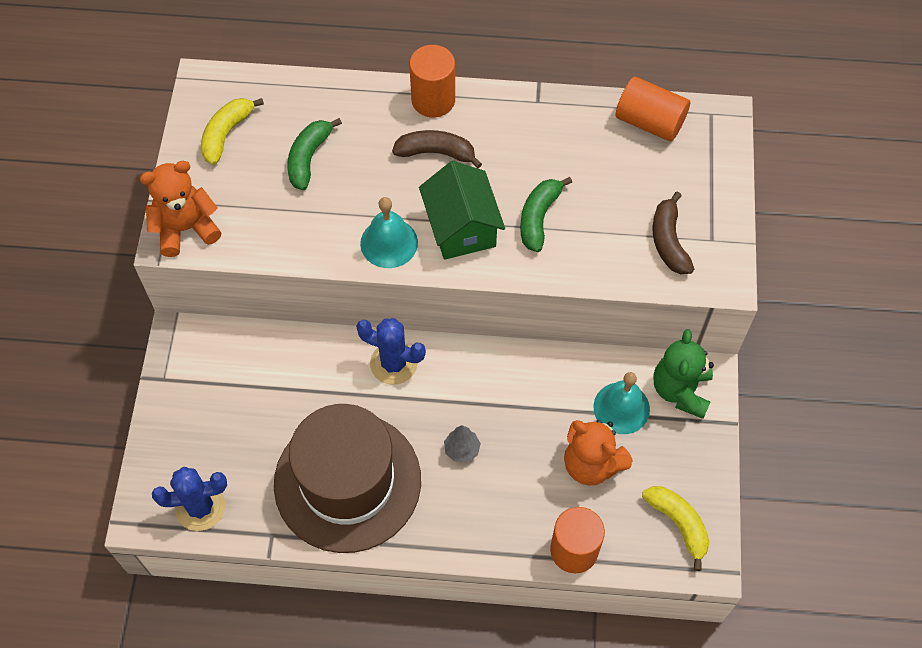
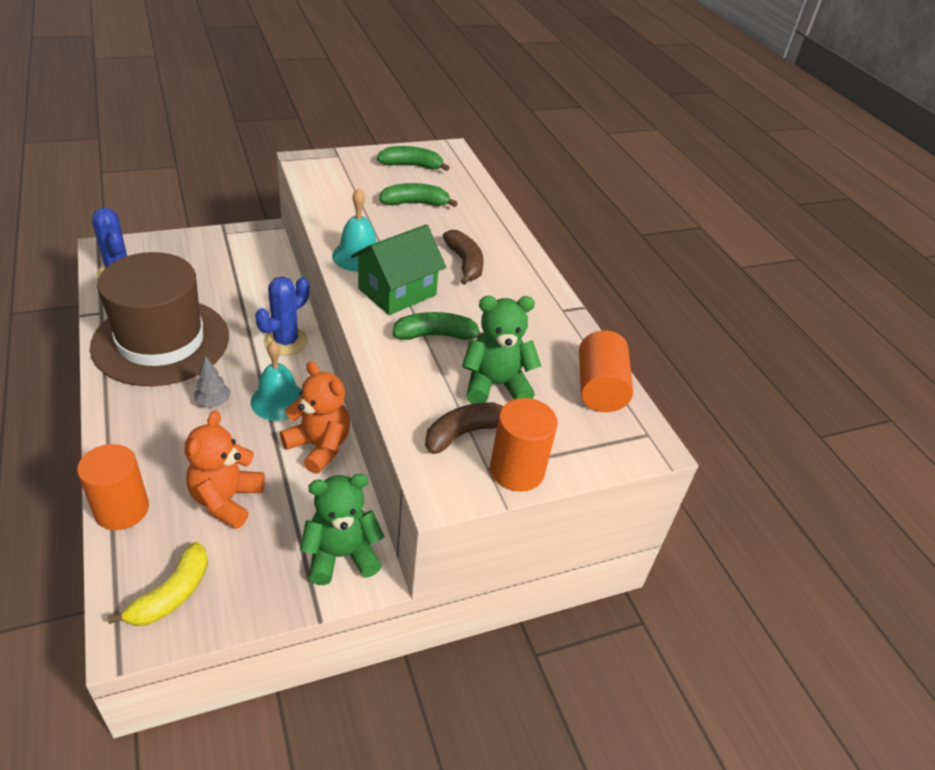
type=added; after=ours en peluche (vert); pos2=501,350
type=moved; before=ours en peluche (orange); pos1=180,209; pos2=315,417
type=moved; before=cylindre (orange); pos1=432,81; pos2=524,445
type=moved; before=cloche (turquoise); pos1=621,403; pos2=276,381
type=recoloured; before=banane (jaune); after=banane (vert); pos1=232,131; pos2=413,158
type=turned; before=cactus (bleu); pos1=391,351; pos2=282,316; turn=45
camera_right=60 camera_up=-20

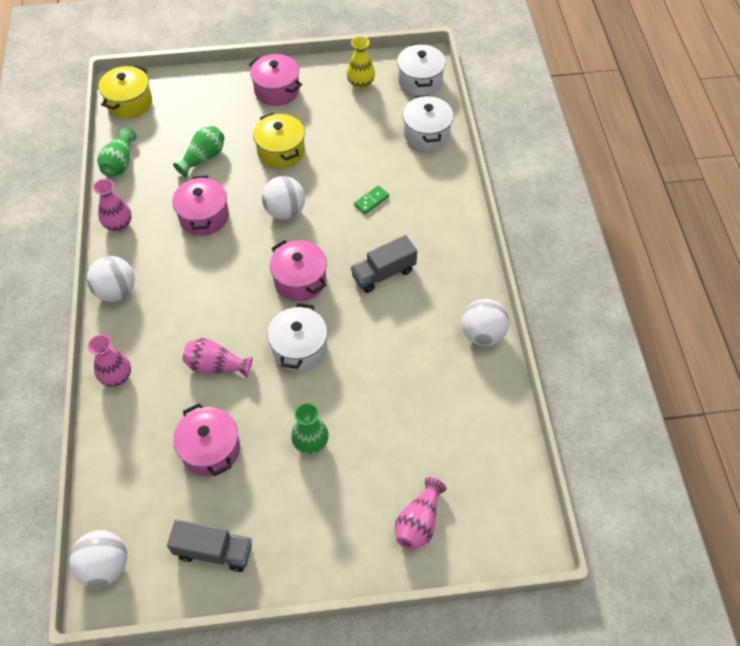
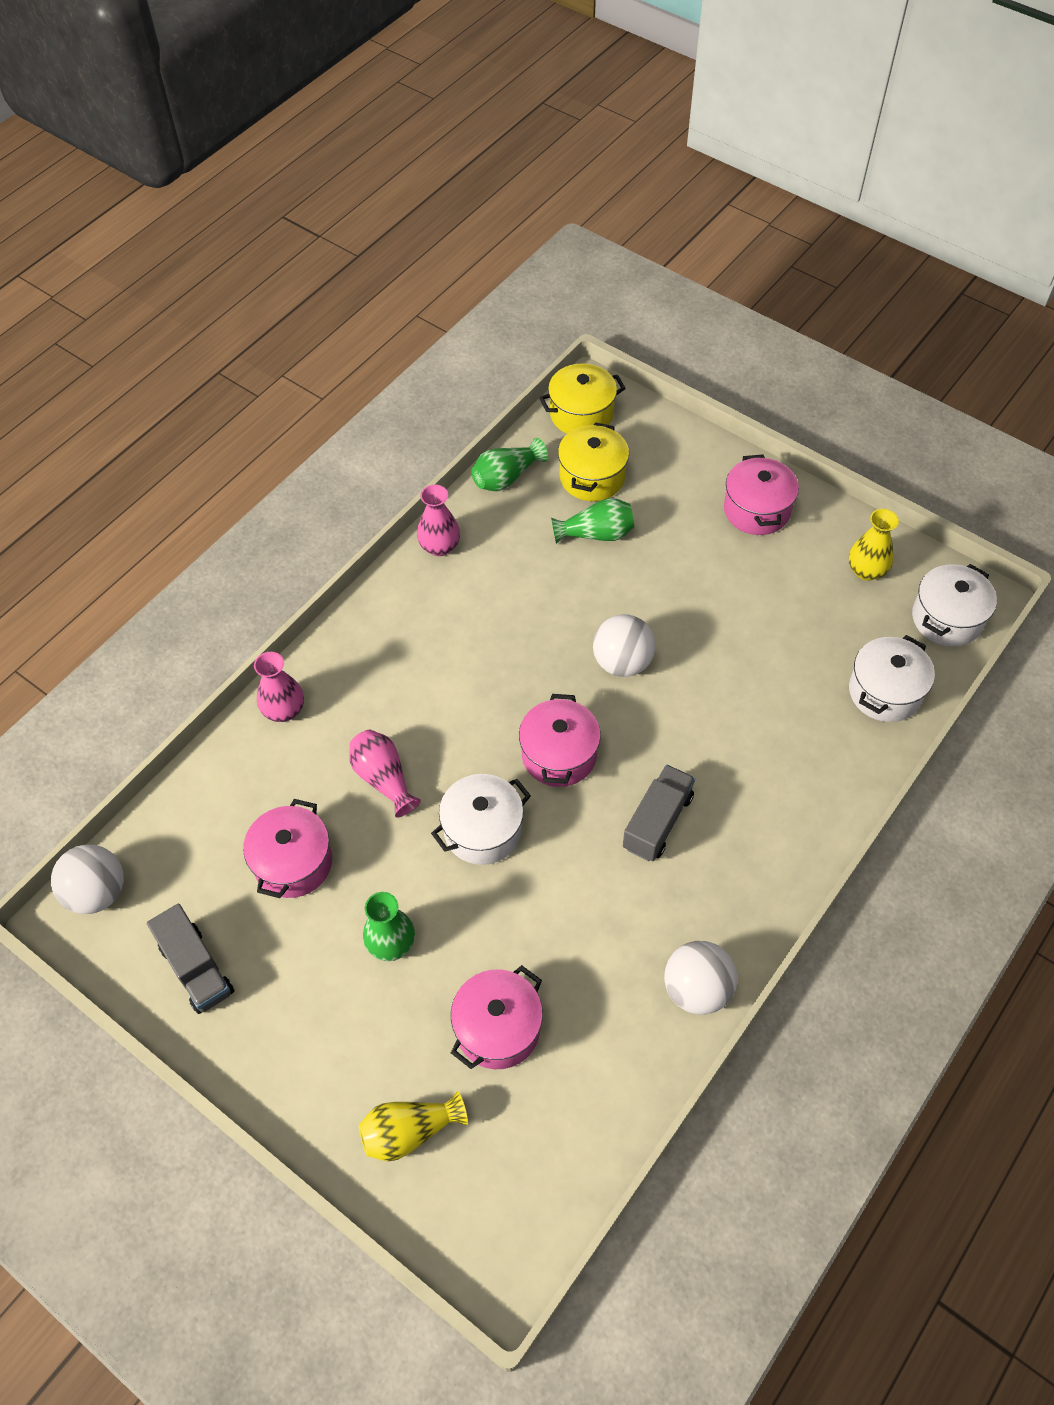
type=removed; before=balle (blanc); pos1=111,279
type=removed; before=domino (vert); pos1=371,199
type=moved; before=marmite (rose); pos1=200,205; pos2=497,1017
type=moved; before=marmite (jaune); pos1=279,141; pos2=593,461
type=recoloured; before=vase (rose); after=vase (jaune); pos1=421,514; pos2=413,1126
type=turned; before=camion (gris); pos1=384,264; pos2=659,812; turn=105
camera_right=45 camera_up=0

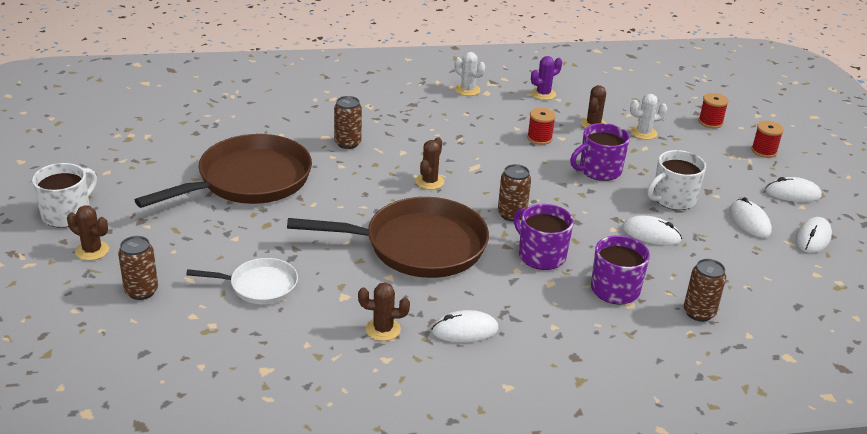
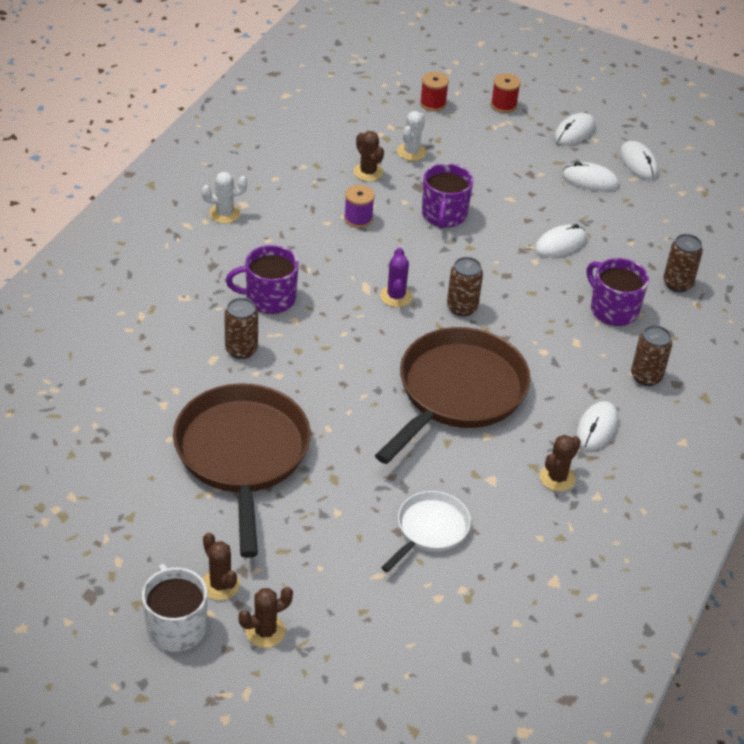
type=removed; before=tasse (blanc); pos1=676,180
type=moved; before=canette (marron); pos1=138,268; pos2=651,355
type=moved; before=cactus (marron); pos1=429,163; pos2=221,566
type=moved; before=tasse (violet); pos1=543,237; pos2=262,279
type=moved; before=cactus (violet); pos1=546,78; pos2=396,277
type=recoloured; before=bobine (rouge); after=bobine (violet); pos1=541,126; pos2=359,206
camera_right=-55 camera_up=10

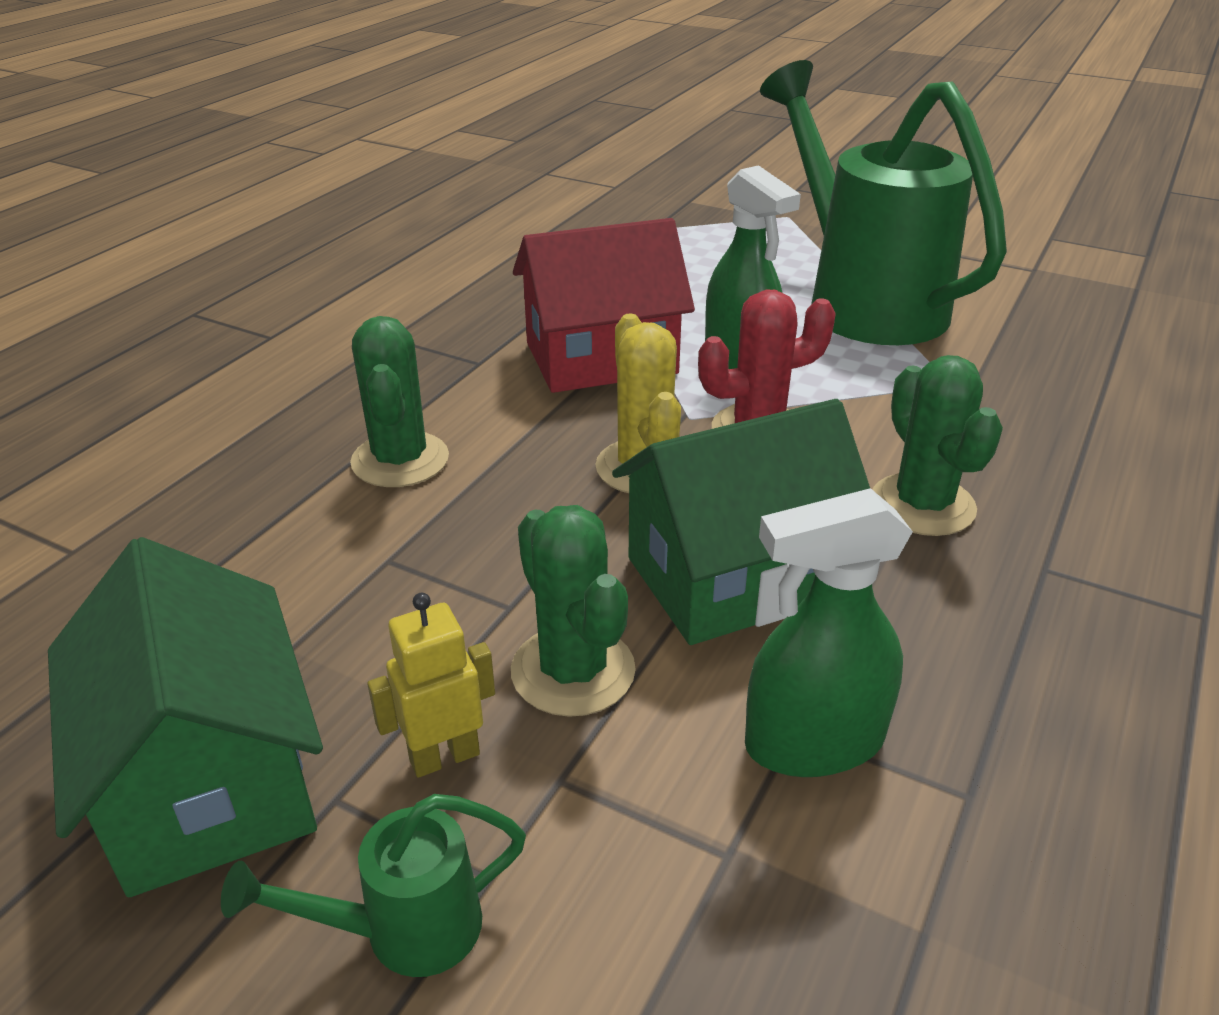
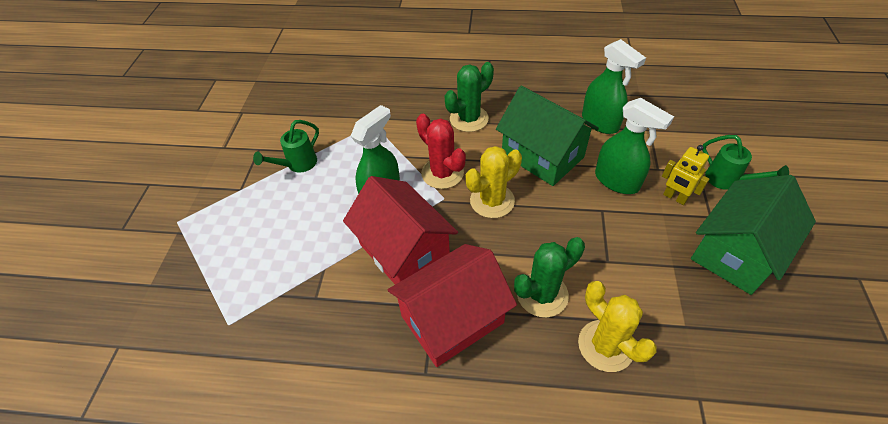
type=added; after=maison (rouge); pos2=452,305
type=added; after=cactus (jaune); pos2=617,326
type=replaced; before=cactus (vert); after=vaporisateur (vert); pos1=573,611; pos2=634,146
type=resized; before=arrosoir (vert); pos1=883,202; pos2=286,146; scale=0.41
camera_right=-110 camera_up=15

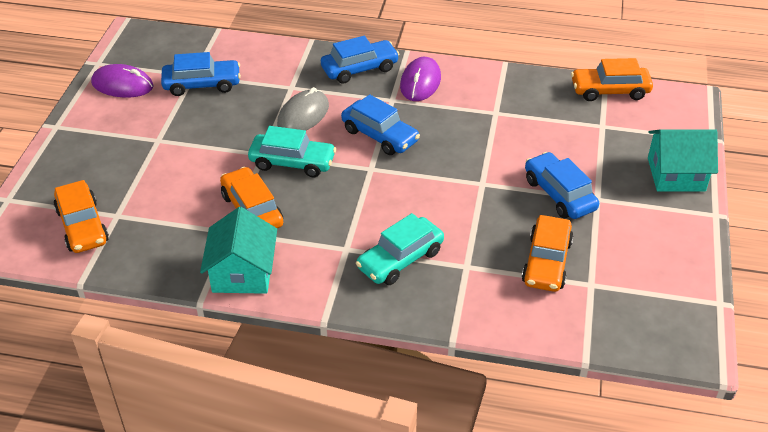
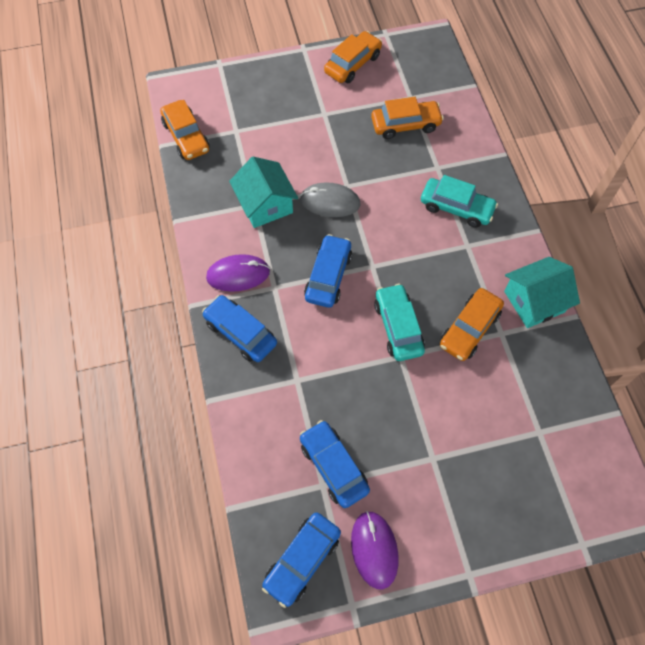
type=moved; before=voiture (orange); pos1=81,216; pos2=353,57
type=moved; before=souris (gris); pos1=303,109; pos2=330,200
type=moved; before=voiture (bleu); pos1=562,185; pos2=301,560
type=moved; before=maison (turquoise); pos1=683,160; pos2=263,192
camera_right=-115 camera_up=20

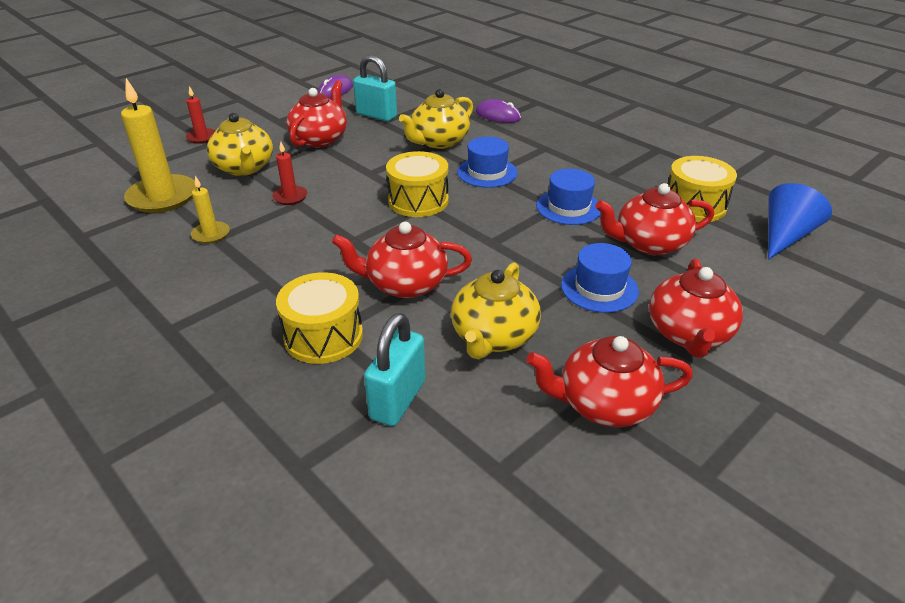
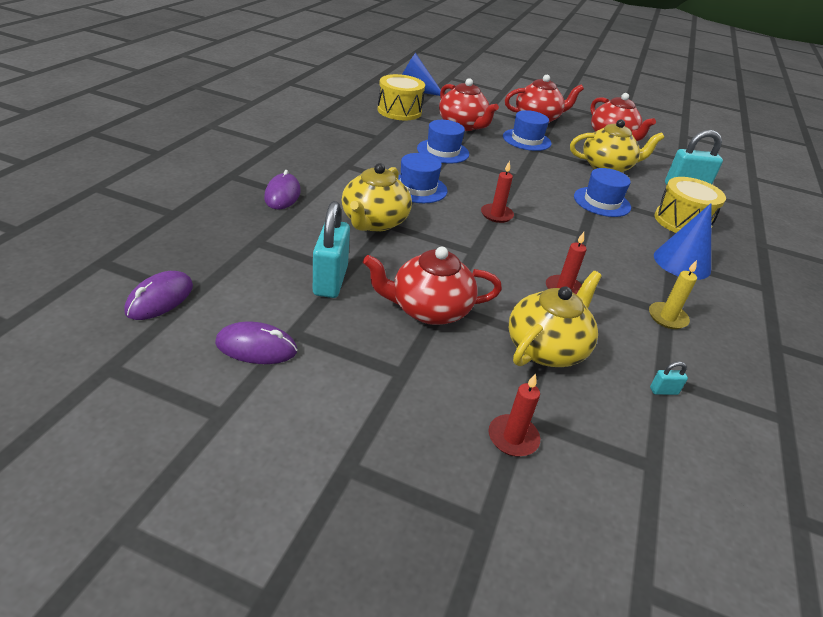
type=added; after=souris (violet); pos2=158,295
type=added; after=cône (bleu); pos2=683,241
type=replaced; before=bougie (jaune); after=cadenas (turquoise); pos1=159,145; pos2=669,378
type=replaced; before=théière (rouge); after=chapeau (bleu); pos1=402,260; pos2=602,192
type=replaced; before=tambour (jaune); after=bougie (rouge); pos1=417,184; pos2=497,192
type=turned; before=théière (jaune); pos1=436,119; pos2=377,197; turn=90
camera_right=-120 camera_up=0

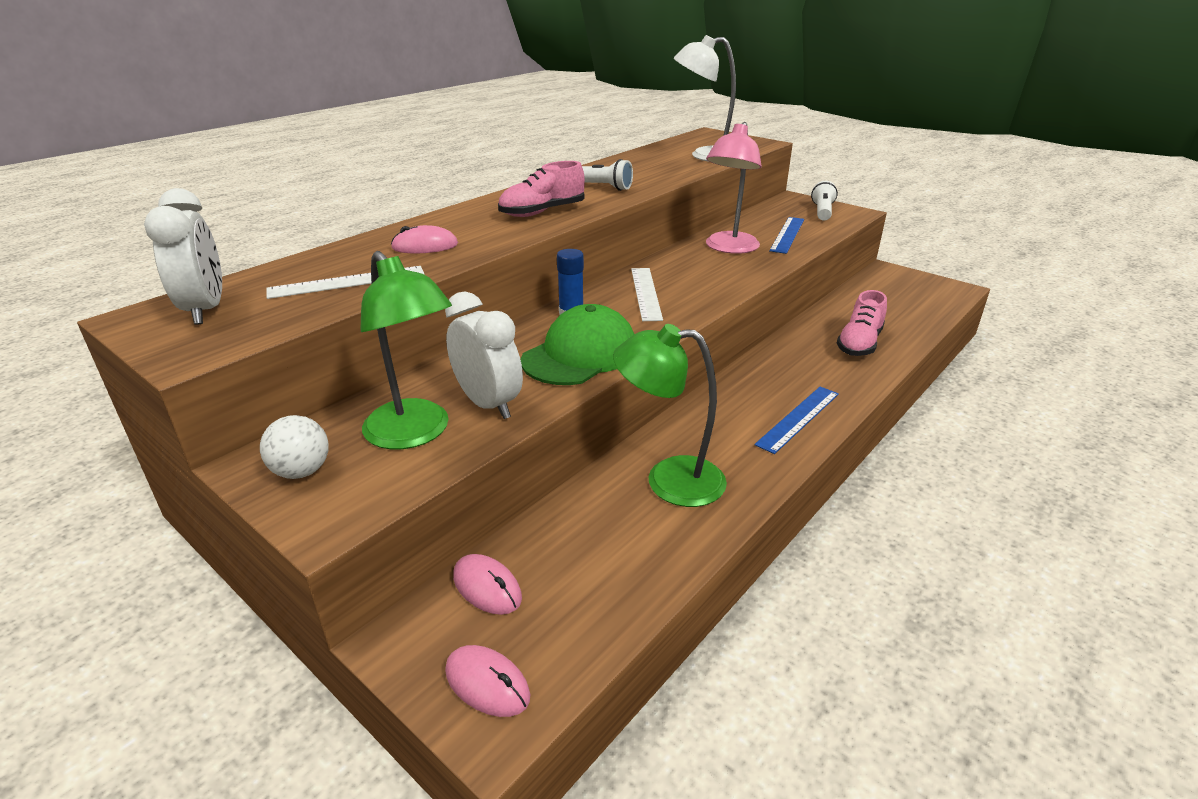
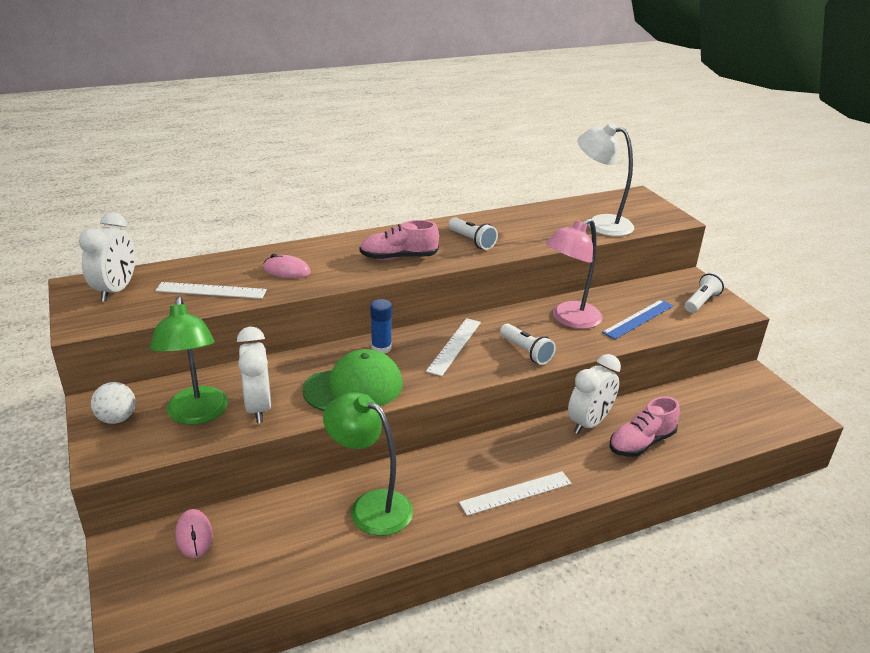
type=removed; before=souris (rose); pos1=487,681
type=added; after=lampe de poche (blanc); pos2=528,344
type=added; after=réveil (blanc); pos2=594,394
type=recoloured; before=règle (bleu); after=règle (blanc); pos1=796,420; pos2=515,493
camera_right=25 camera_up=0

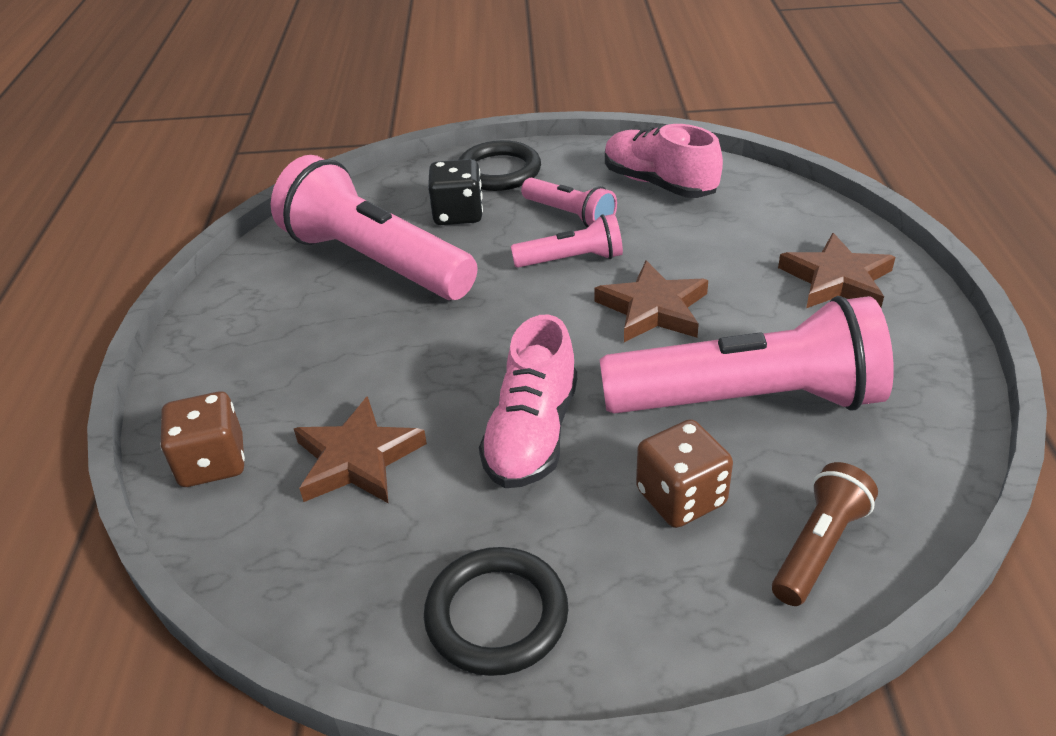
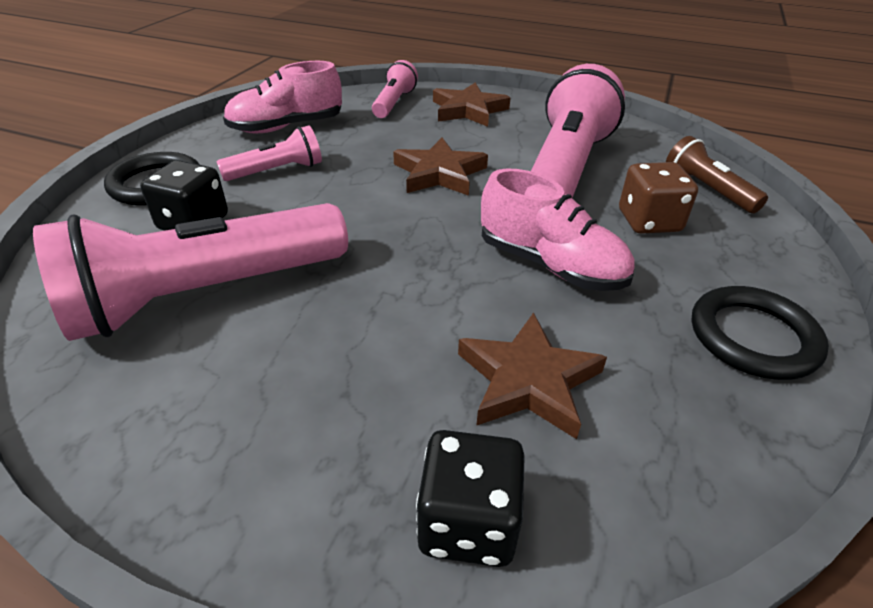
type=moved; before=lampe de poche (rose); pos1=567,241; pos2=395,89
type=recoloured; before=dé (marron); after=dé (noir); pos1=202,439; pos2=470,498
camera_right=-70 camera_up=0

